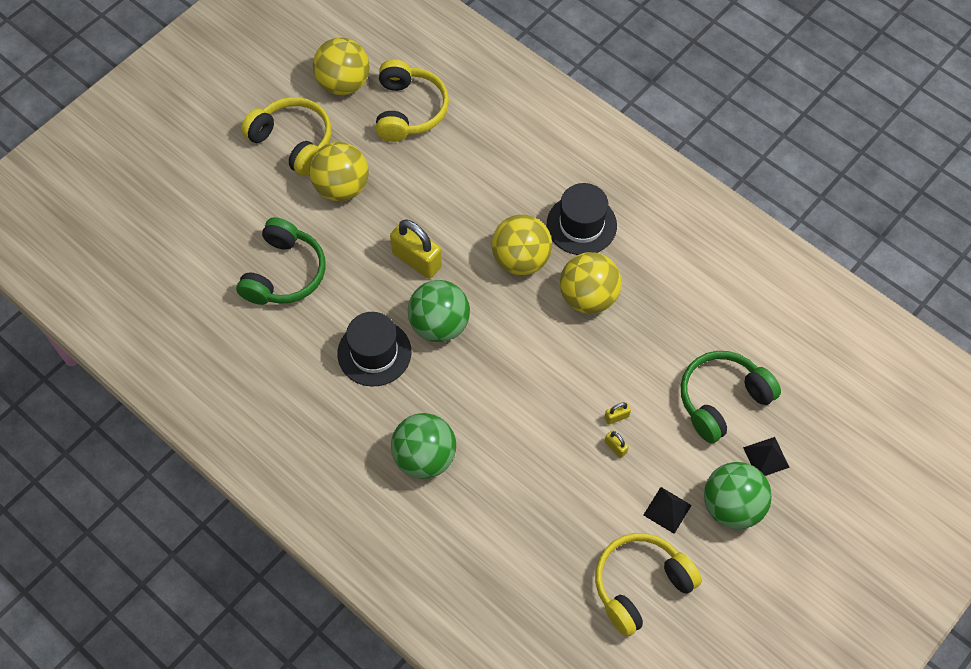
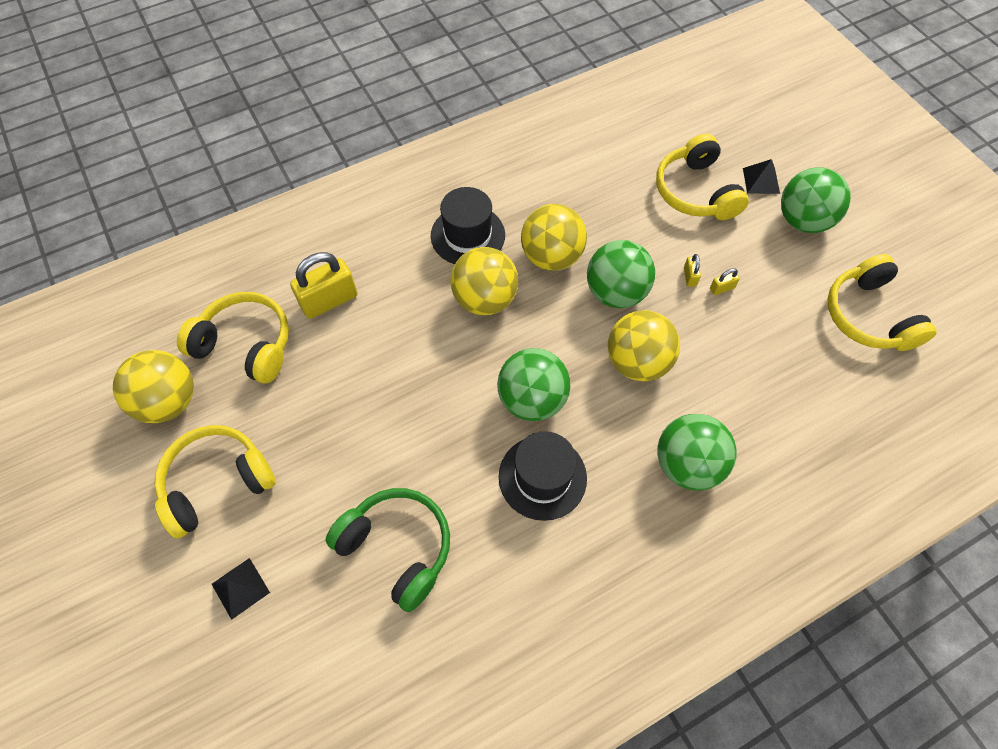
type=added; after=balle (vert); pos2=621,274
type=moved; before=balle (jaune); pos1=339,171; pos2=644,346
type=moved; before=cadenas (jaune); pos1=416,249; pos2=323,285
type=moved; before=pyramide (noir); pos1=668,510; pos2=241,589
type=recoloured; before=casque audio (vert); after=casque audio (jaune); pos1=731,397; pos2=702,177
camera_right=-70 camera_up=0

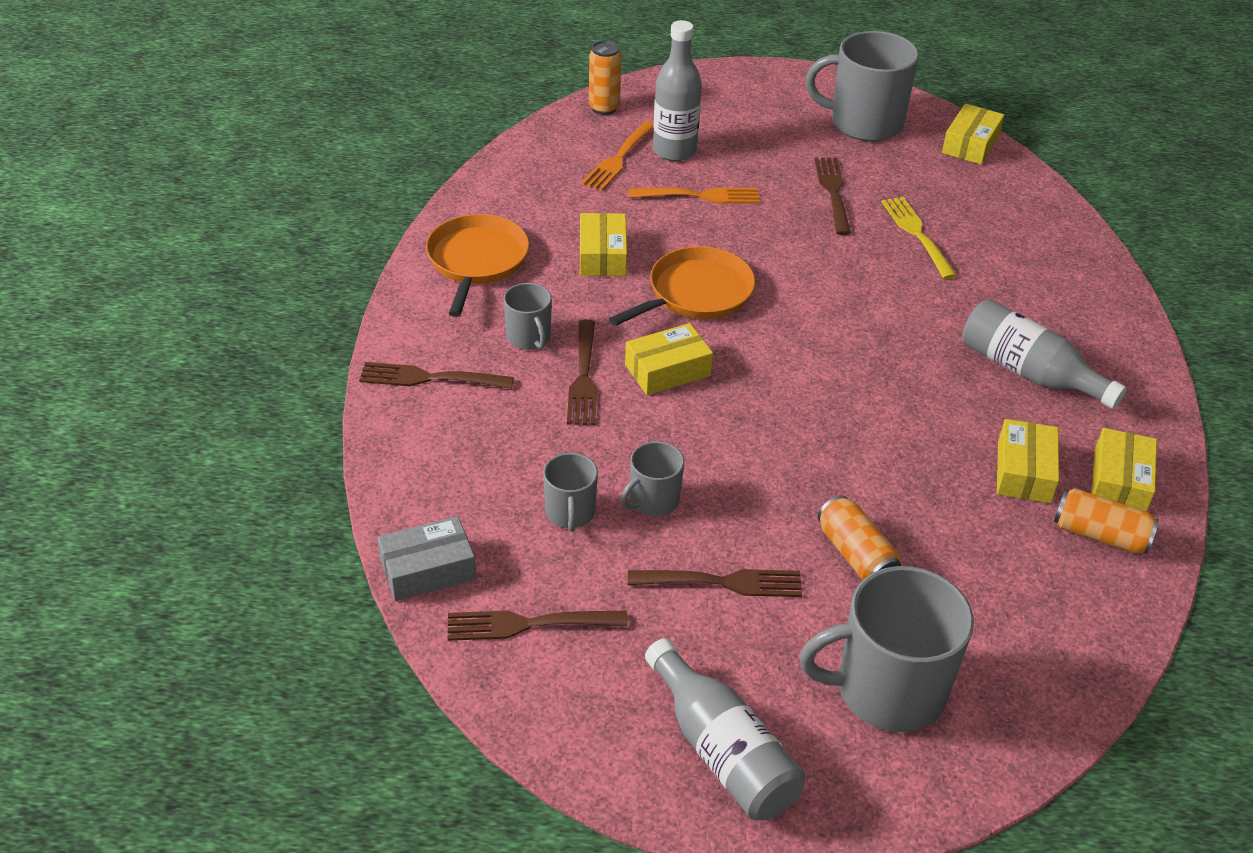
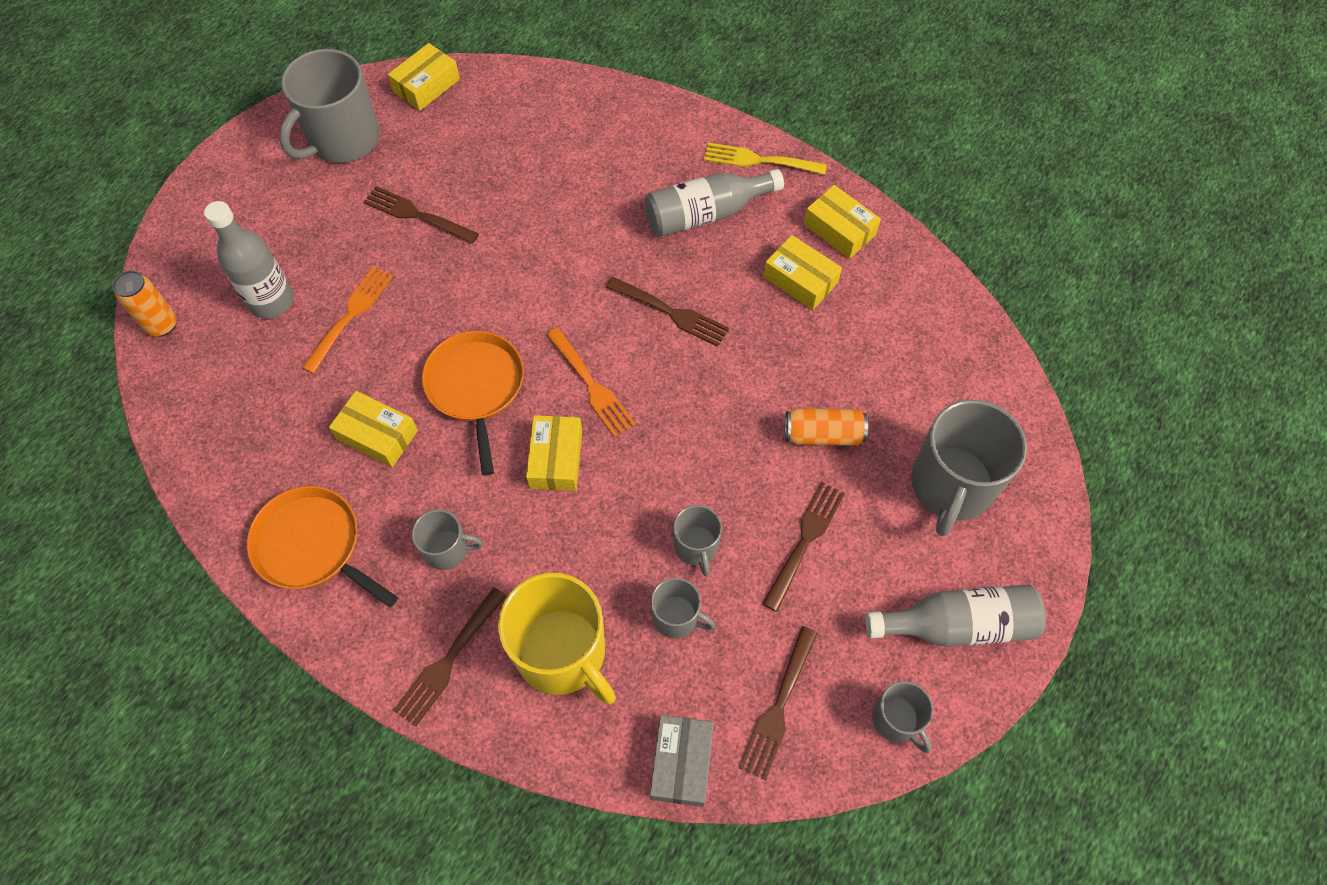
type=removed; before=canette (orange); pos1=1106,521
type=added; after=tasse (jaune); pos2=557,638
type=added; after=tasse (gris); pos2=902,717
type=moved; before=fourchette (marron); pos1=582,372; pos2=667,312
type=moved; before=fourchette (orange); pos1=617,156; pos2=591,382
type=moved; before=fourchette (jaune); pos1=919,238; pos2=765,159
type=turned; before=boîte (jaune); pos1=973,134; pos2=424,77; turn=75
camera_right=-60 camera_up=20

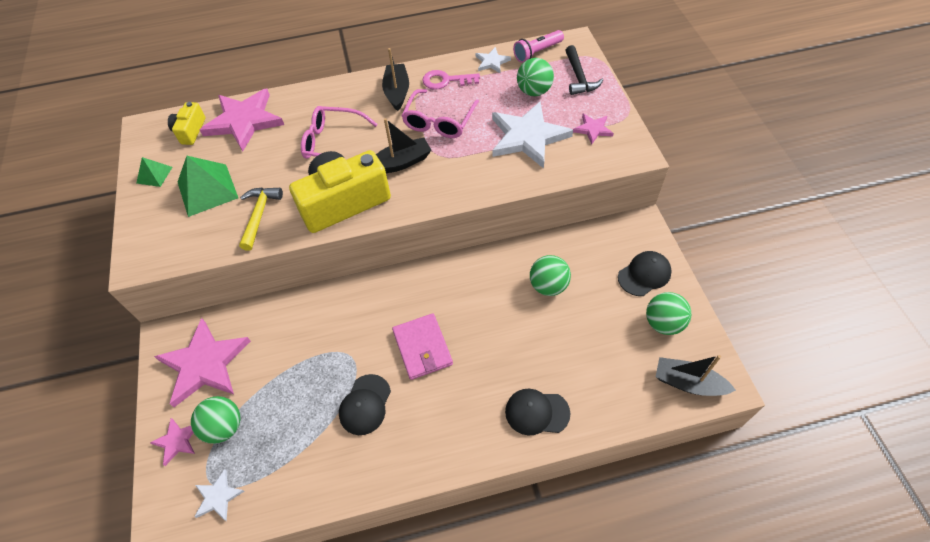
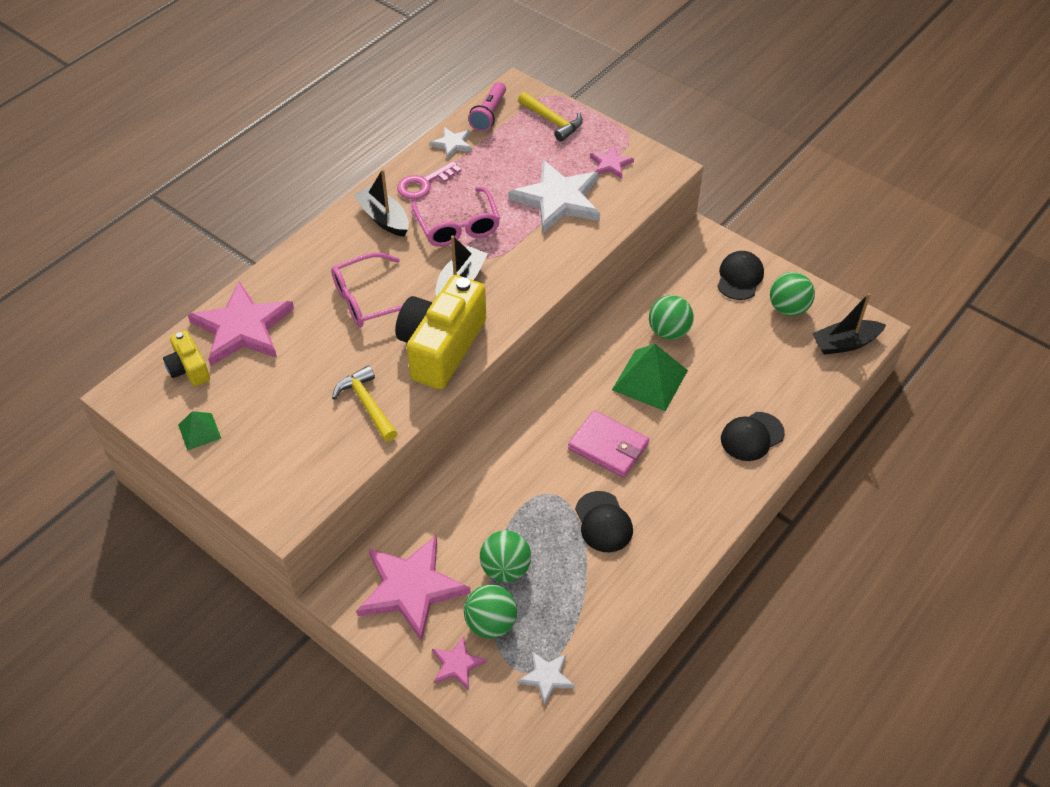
type=moved; before=pyramide (vert); pos1=208,186; pos2=650,377
type=moved; before=balle (vert); pos1=535,77; pos2=505,556
type=recoloured; before=marteau (noir); after=marteau (jaune); pos1=584,70; pos2=550,117
camera_right=-40 camera_up=-5

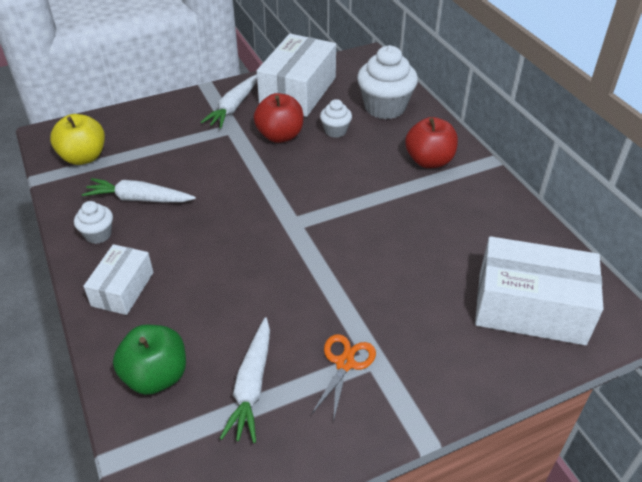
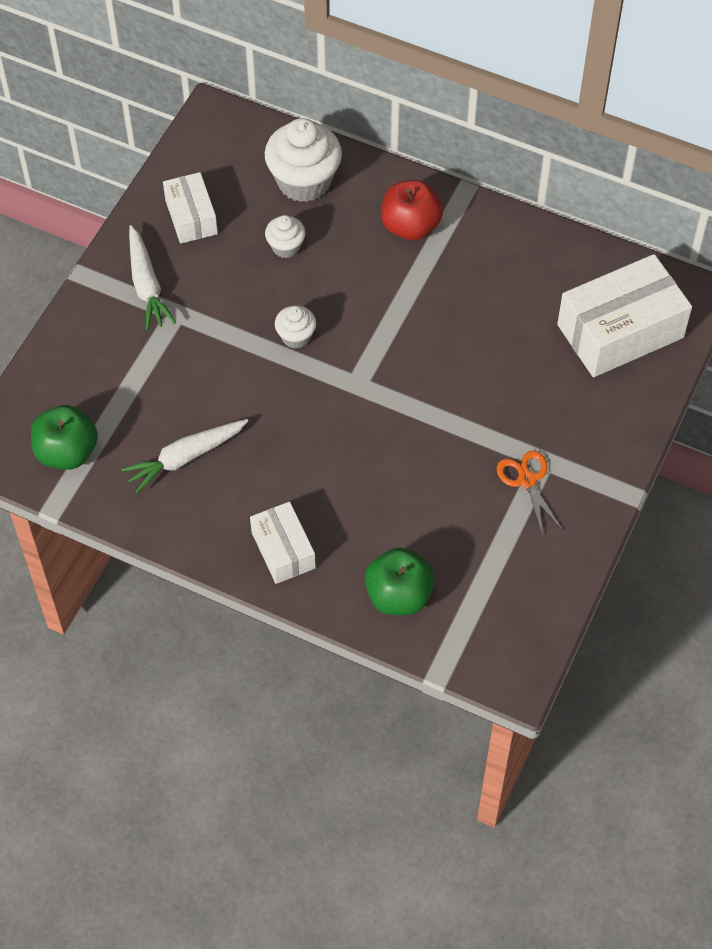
type=removed; before=carotte (blanc); pos1=245,380
type=removed; before=pomme (rouge); pos1=278,118
type=moved; before=muffin (blanc); pos1=93,222; pos2=295,327
type=recoloured; before=pomme (jaune); after=pomme (vert); pos1=77,139; pos2=64,437
type=resized; before=boîte (blanc); pos1=296,75; pos2=190,208; scale=0.57
camera_right=-40 camera_up=15

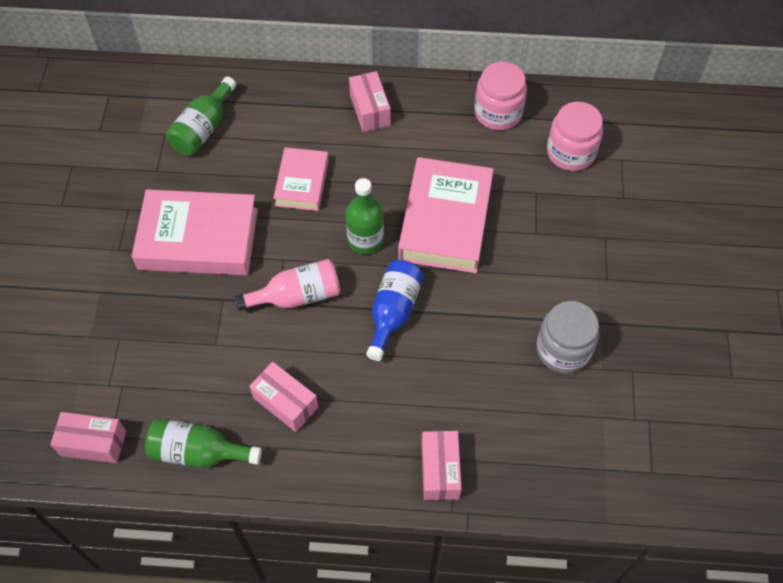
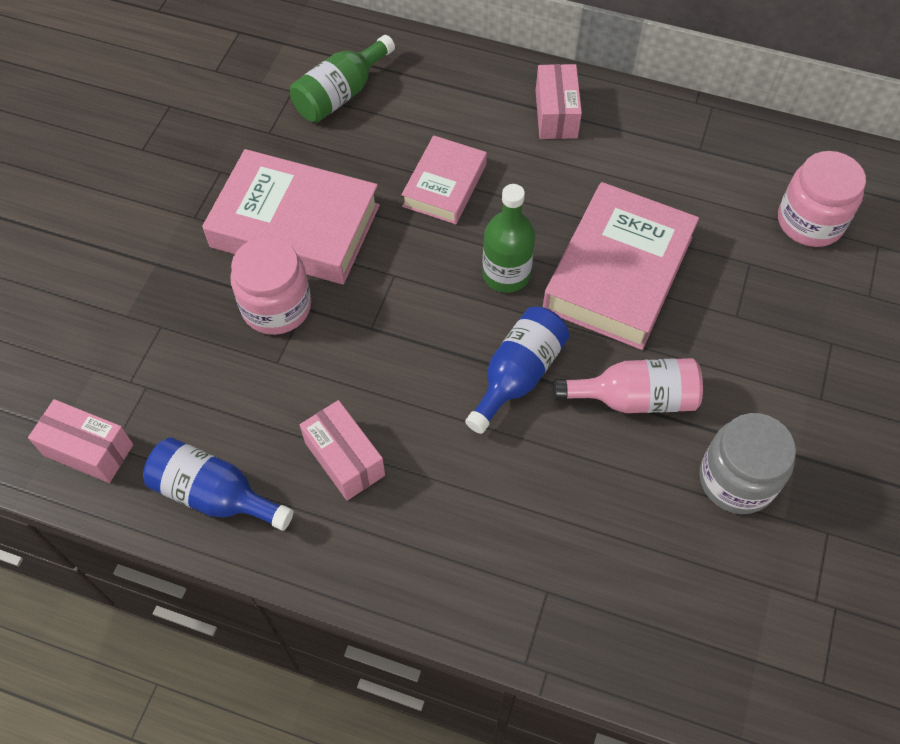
type=removed; before=boîte (rose); pos1=442,465
type=moved; before=bouteille (rose); pos1=287,285; pos2=628,385
type=moved; before=bocal (rose); pos1=500,96; pos2=270,286
type=recoloured; before=bouteille (vert); after=bouteille (bleu); pos1=203,443; pos2=218,484
camera_right=15 camera_up=0

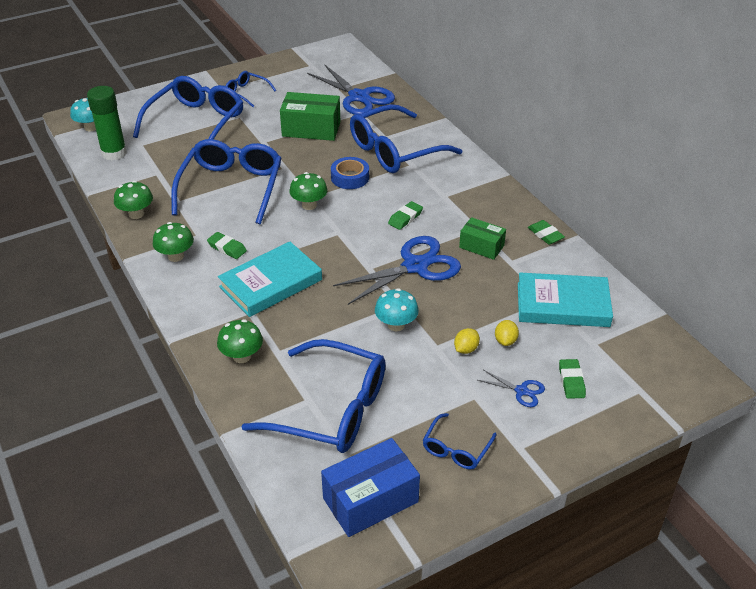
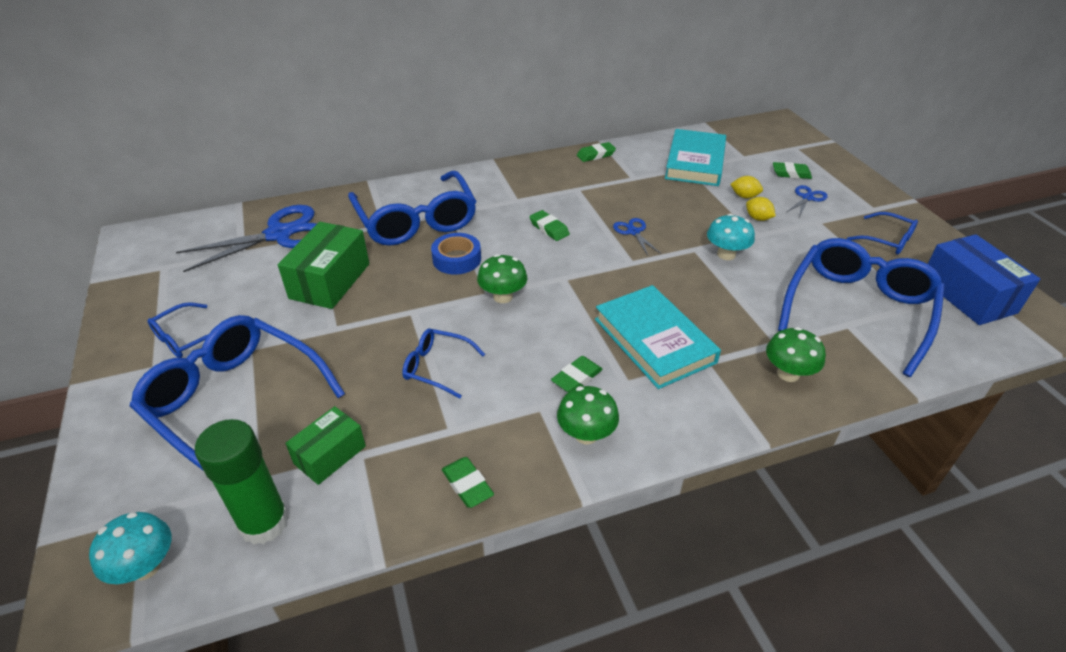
type=moved; before=boîte (vert); pos1=482,238; pos2=325,445
type=replaced; before=champignon (vert); after=gomme (vert); pos1=133,200; pos2=468,482
type=resized; before=lunettes (bleu); pos1=226,181; pos2=443,364; scale=0.48
type=resized; before=ciseaux (bleu); pos1=397,270; pos2=637,237; scale=0.46
camera_right=-80 camera_up=0

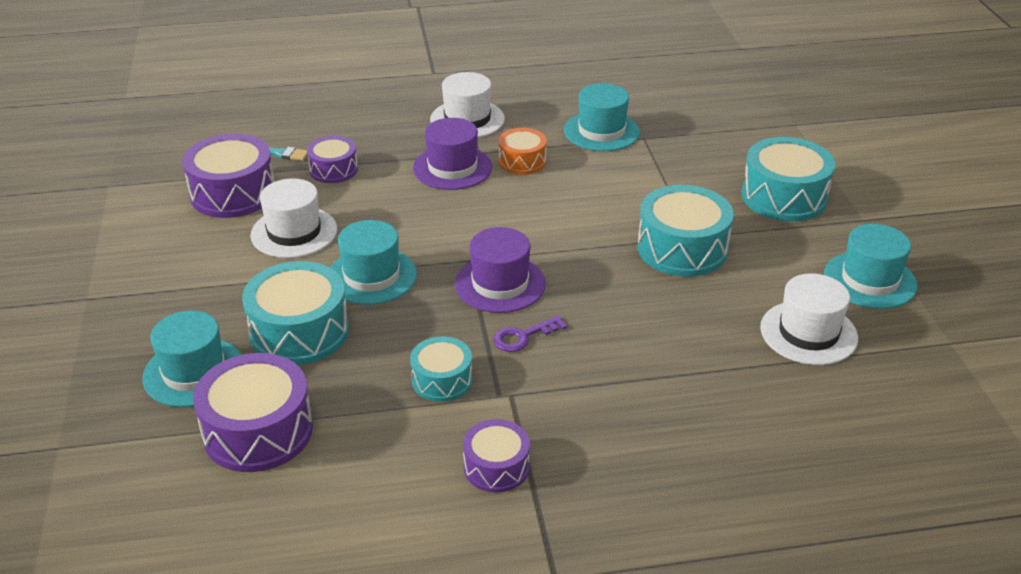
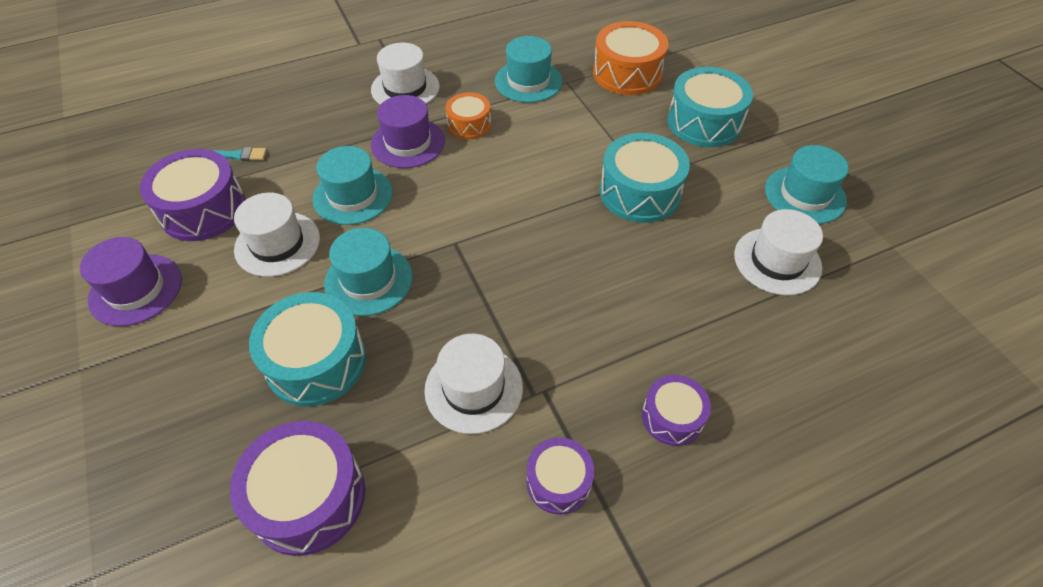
type=removed; before=clé (violet); pos1=530,334
type=added; after=tambour (orange); pos2=631,58
type=moved; before=chapeau (turquoise); pos1=192,359; pos2=353,185
type=moved; before=tambour (violet); pos1=332,159; pos2=676,410
type=moved; before=chapeau (violet); pos1=500,270; pos2=131,281
type=replaced; before=tambour (turquoise); after=chapeau (blanc); pos1=441,369; pos2=473,384
camera_right=-15 camera_up=15

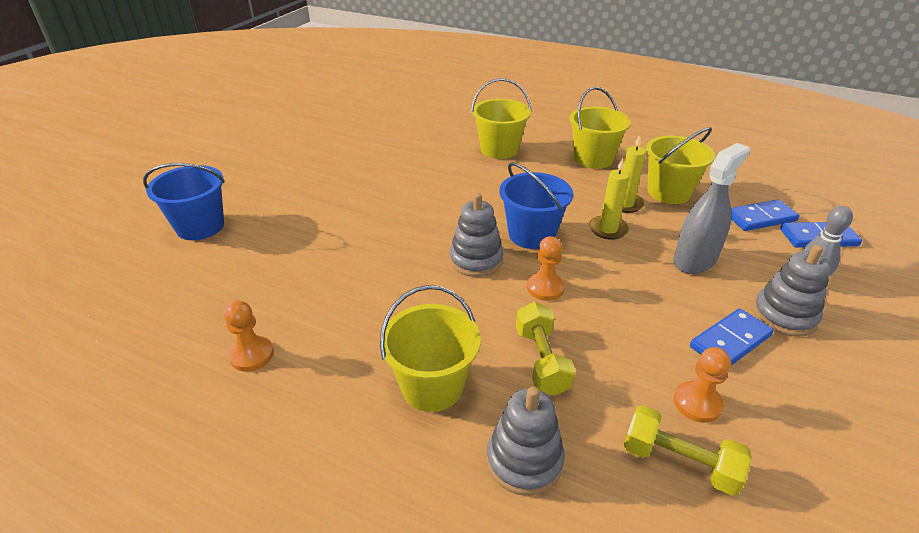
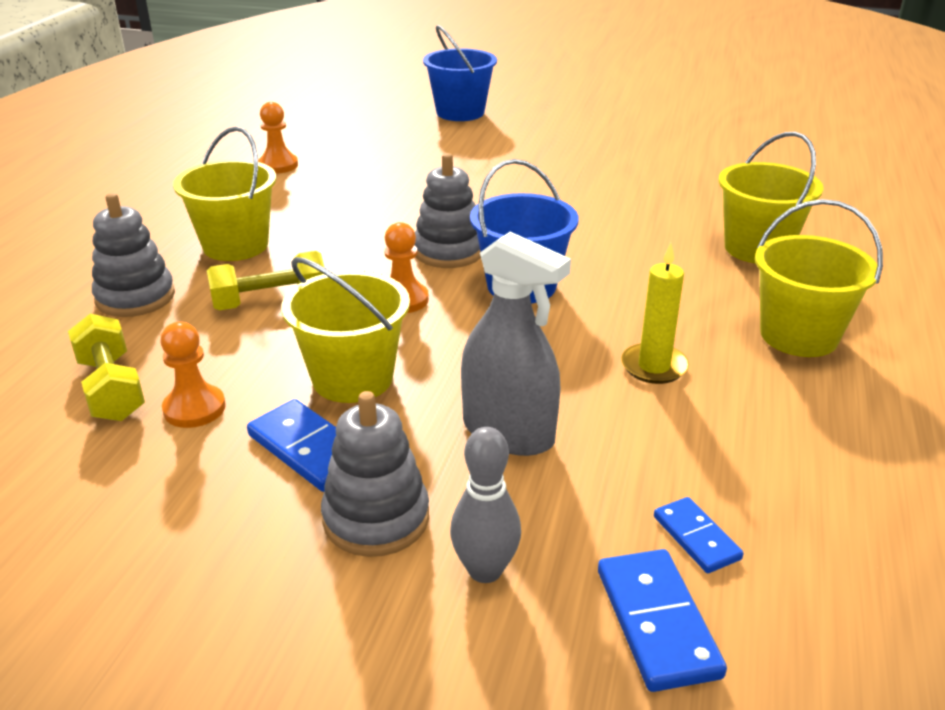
type=removed; before=bougie (jaune); pos1=609,199
type=moved; before=seau (jaune); pos1=680,165; pos2=345,330
type=turned; before=haltère (jaune); pos1=687,450; pos2=106,367; turn=-45
type=resized; before=domino (bleu); pos1=765,215; pos2=699,535; scale=0.63
camera_right=80 camera_up=-5

